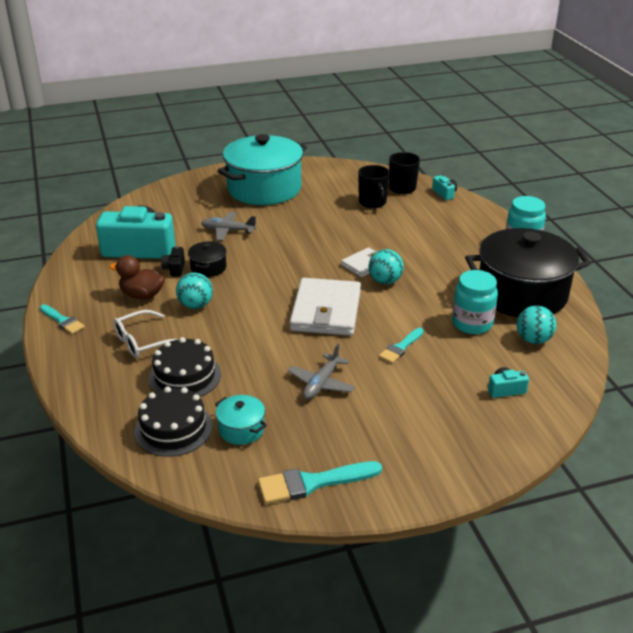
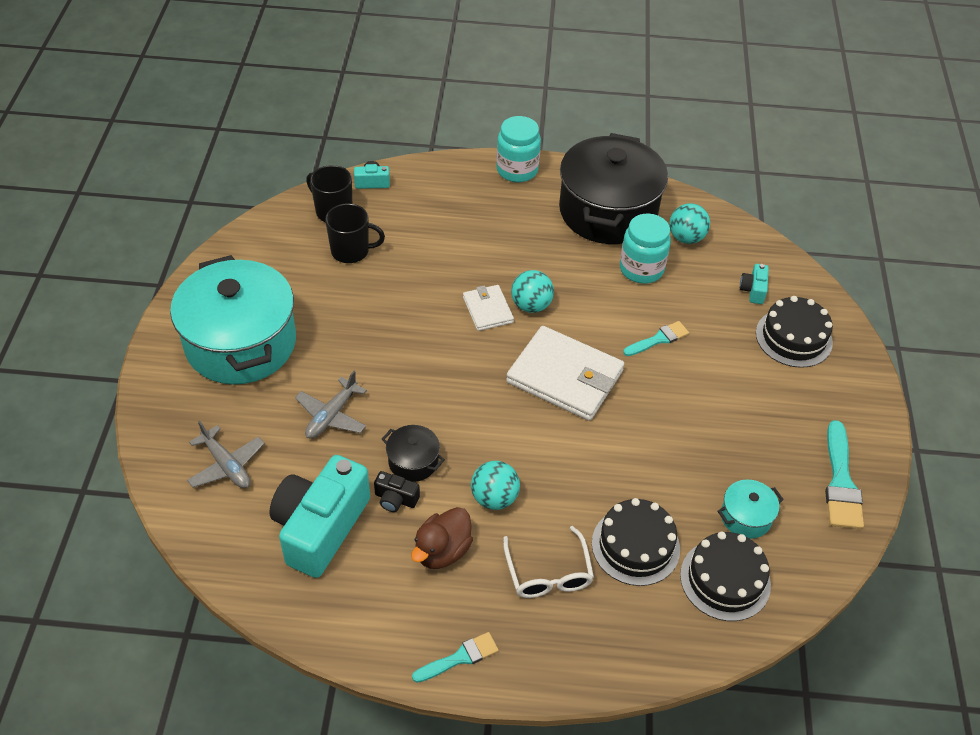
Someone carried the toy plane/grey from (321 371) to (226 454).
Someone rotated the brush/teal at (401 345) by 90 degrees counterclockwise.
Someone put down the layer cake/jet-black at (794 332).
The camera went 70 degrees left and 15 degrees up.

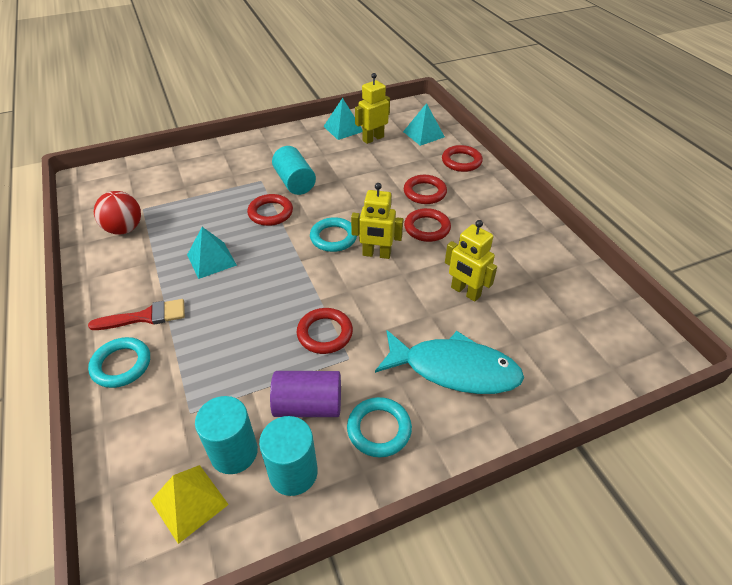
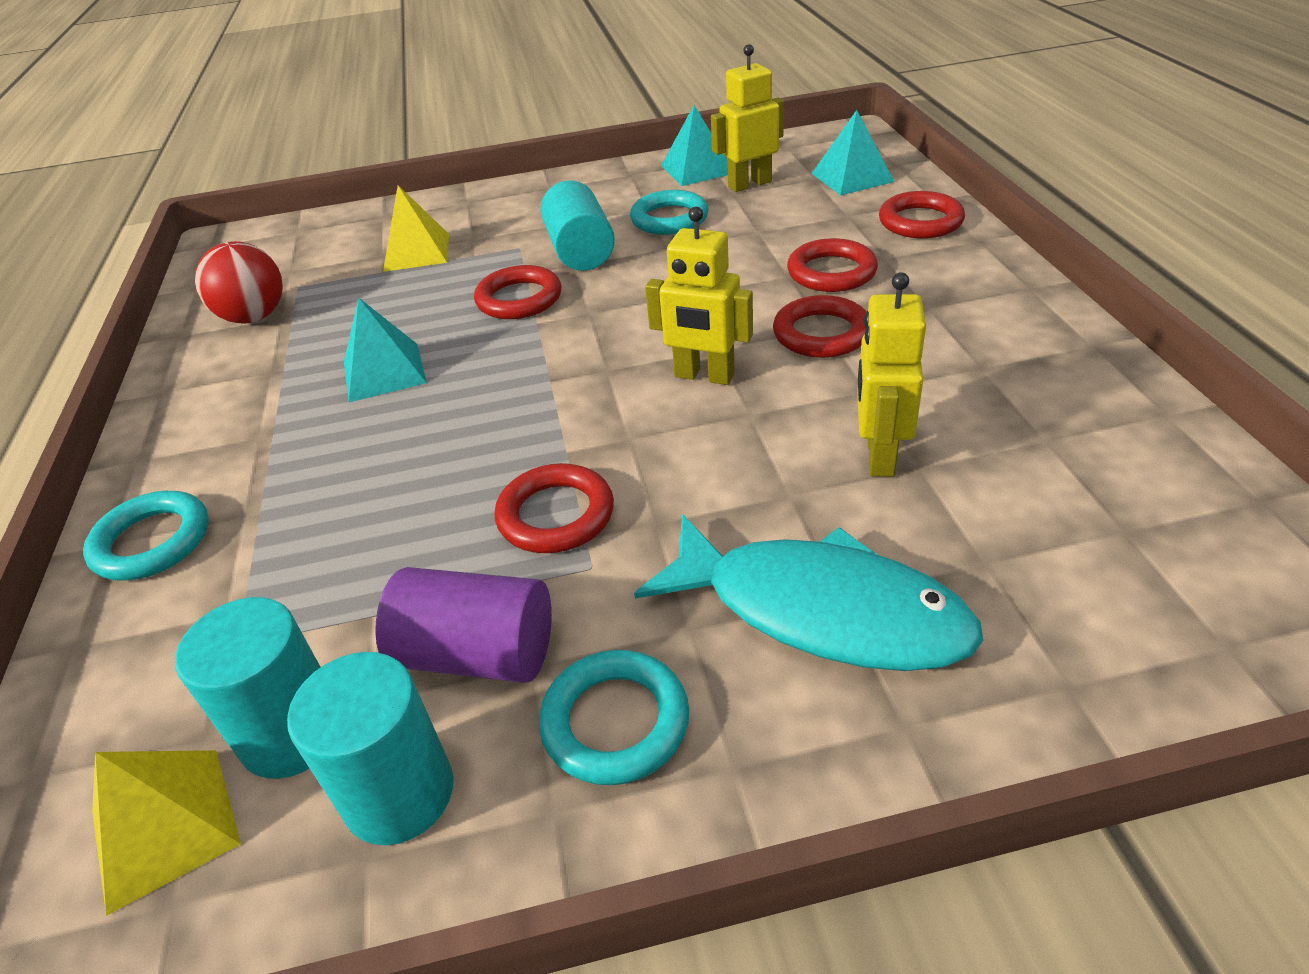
Someone took away the brush/scarlet at (136 314).
Someone carried the ring/teal from (333 234) to (669 212).
Someone rotated the robot figure/golden at (471 261) by 45 degrees clockwise.
Someone put down the pyramid shape/golden at (416 229).
The camera went 15 degrees right and 5 degrees down.

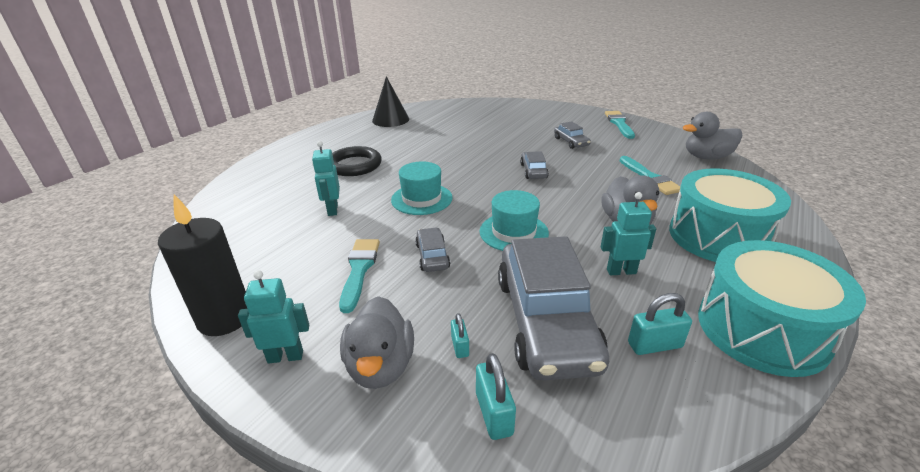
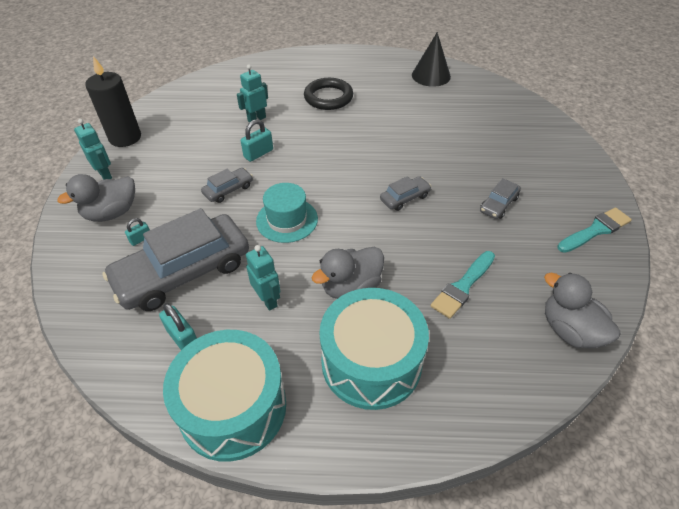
Someone took away the brush/teal at (359 276).
Someone took away the tall hat/teal at (422 188).
Someone carried the lock/teal from (496 396) to (257 140).
The camera went 60 degrees right and 15 degrees up.

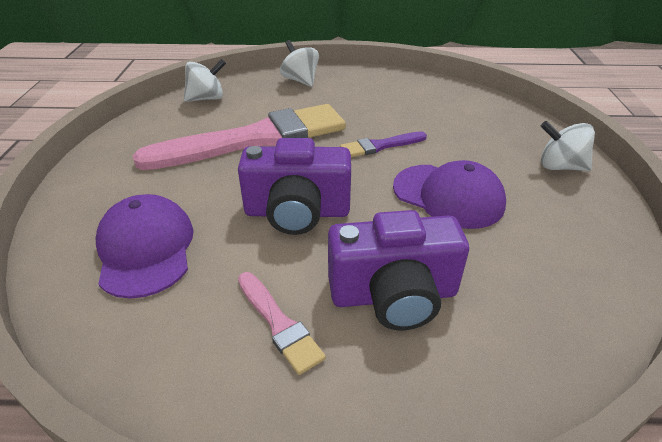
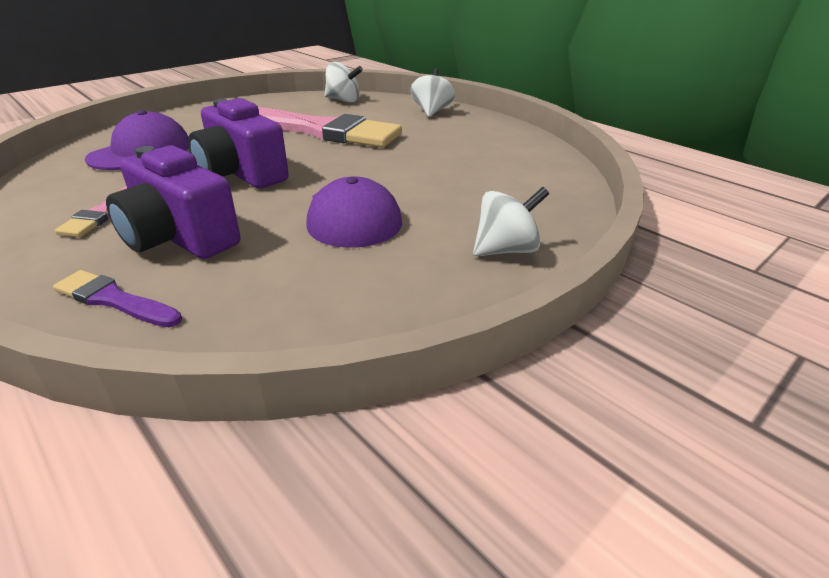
Someone carried the brush/royal purple from (383 144) to (117 298).
Someone rotated the spinning top/snow-white at (568 146) by 90 degrees clockwise.
The camera went 45 degrees right and 5 degrees down.

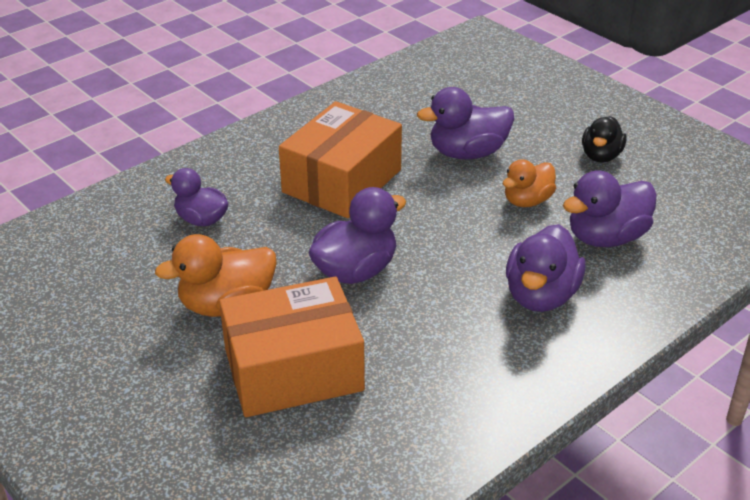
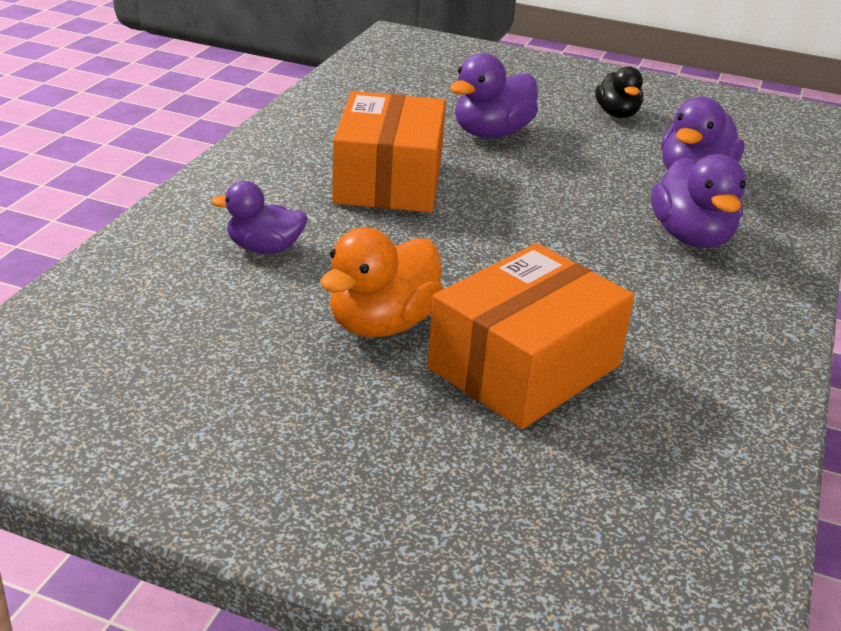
Someone took away the duck/royal purple at (357 235).
Someone took away the duck/bright orange at (529 183).
The camera went 30 degrees left and 5 degrees down.

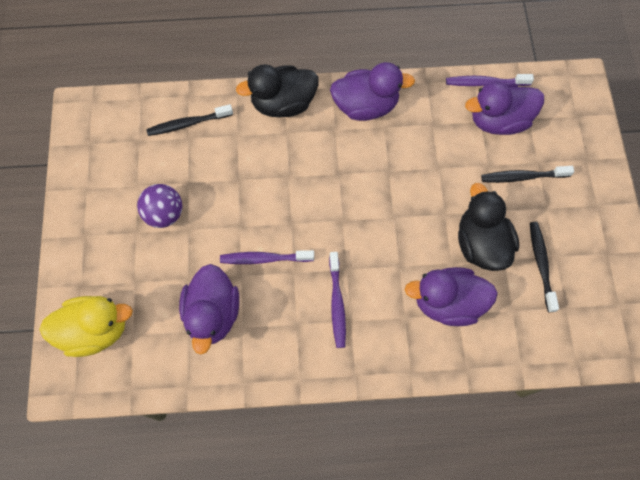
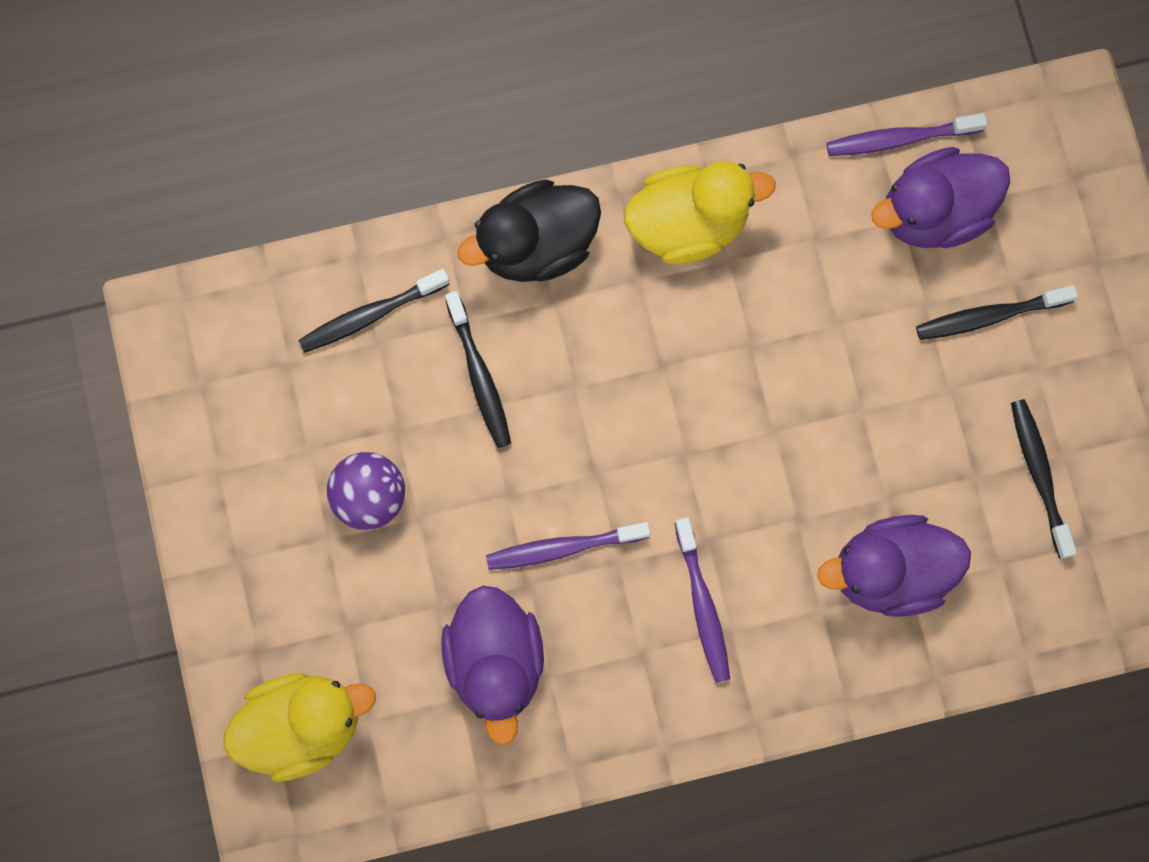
Someone repainted the duck/royal purple at (372 91), which became the duck/golden at (700 212).
Someone took away the duck/jet-black at (488 227).
Someone put down the toothbrush/jet-black at (478 369).
The camera went 10 degrees left and 10 degrees up.

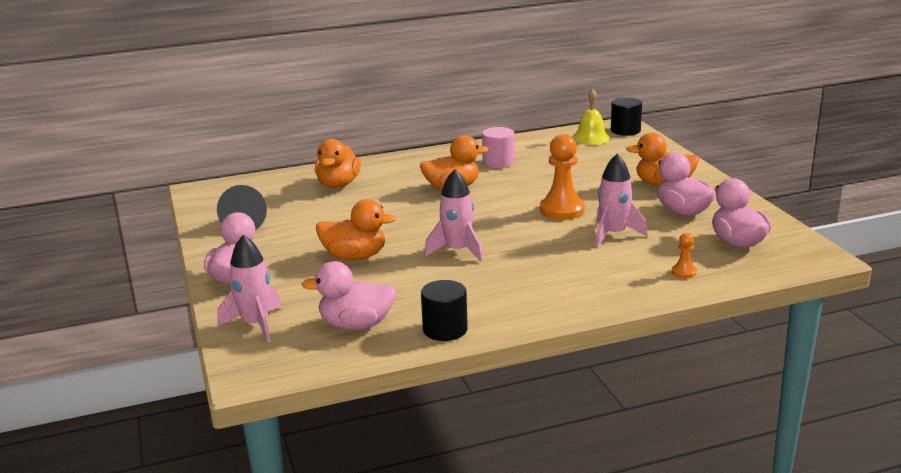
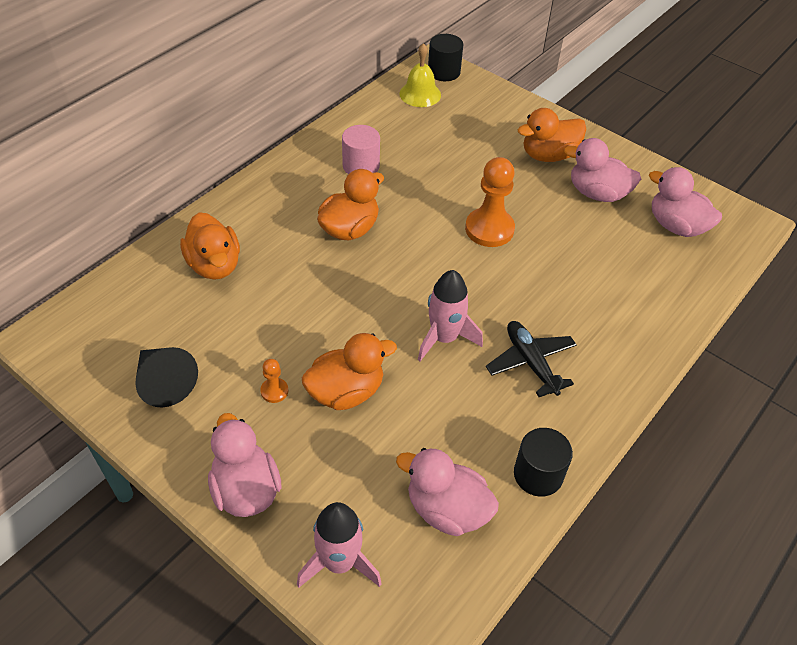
Someone rotated the duck/pink at (349 295) by 60 degrees clockwise.
Someone took away the rocket/pink at (621 200).
Someone carried the chess pawn/bright orange from (684 255) to (274 381).
Someone put down the toy plane/jet-black at (531 359).
The camera went 35 degrees left and 25 degrees up.

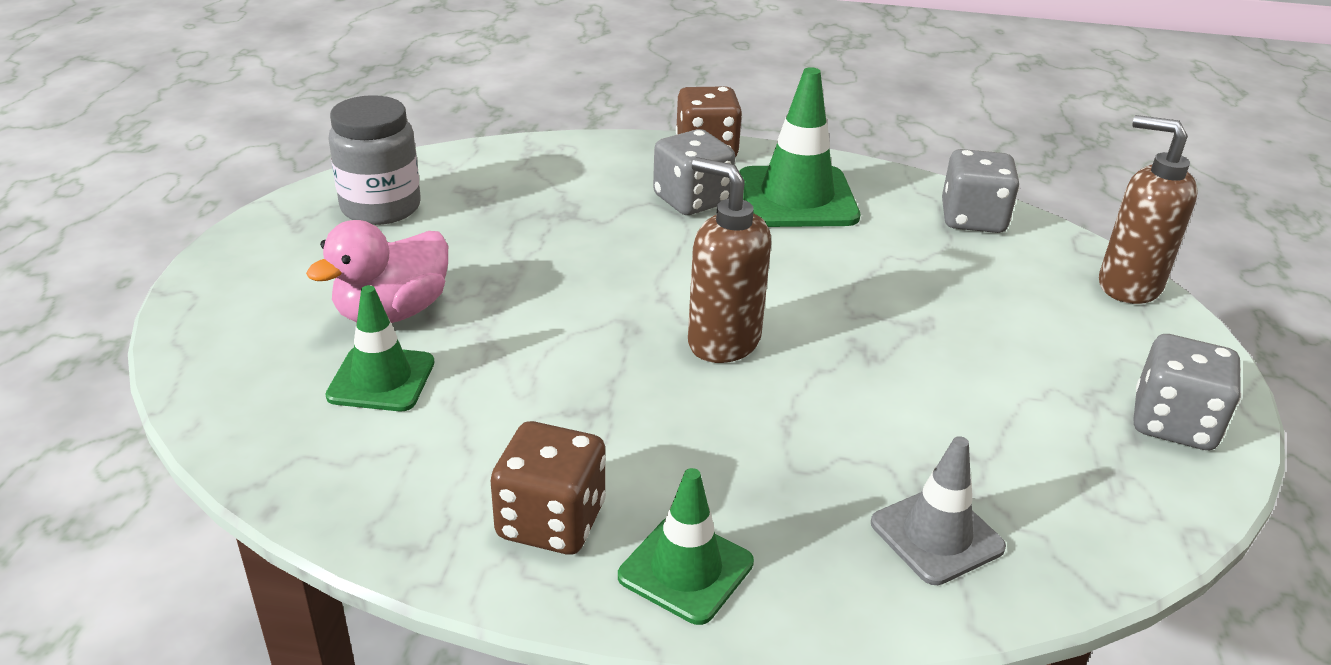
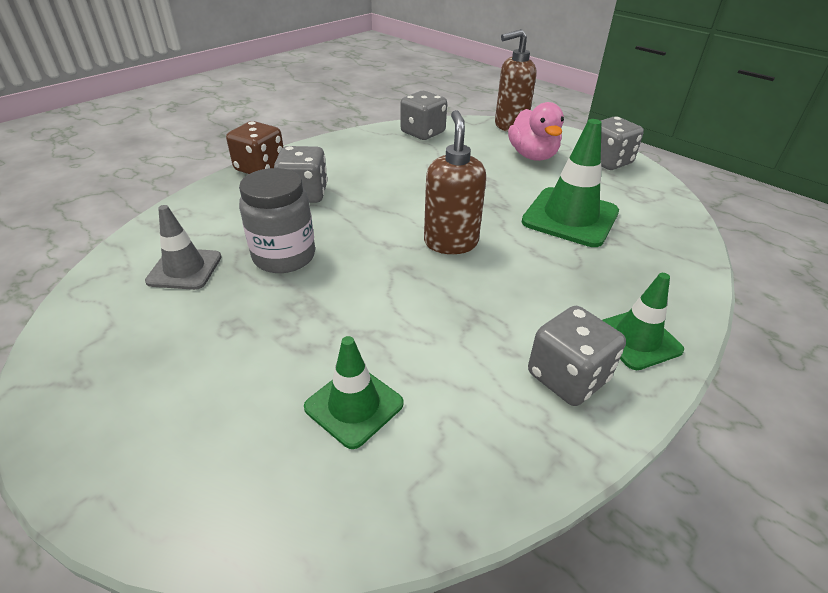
Someone carried the duck/pink from (377 271) to (536 131).
Someone carried the jam jar/grey from (374 160) to (277 220).
Someone repainted the dice/dark brown at (548 488), which became the dice/grey at (577 356).
Someone rotated the soap pump/dark brown at (729 260) by 105 degrees clockwise.
Someone carried the safety cone/emerald from (799 147) to (570 183).
Someone carried the safety cone/grey from (938 510) to (183 247).
The camera went 55 degrees left and 5 degrees up.

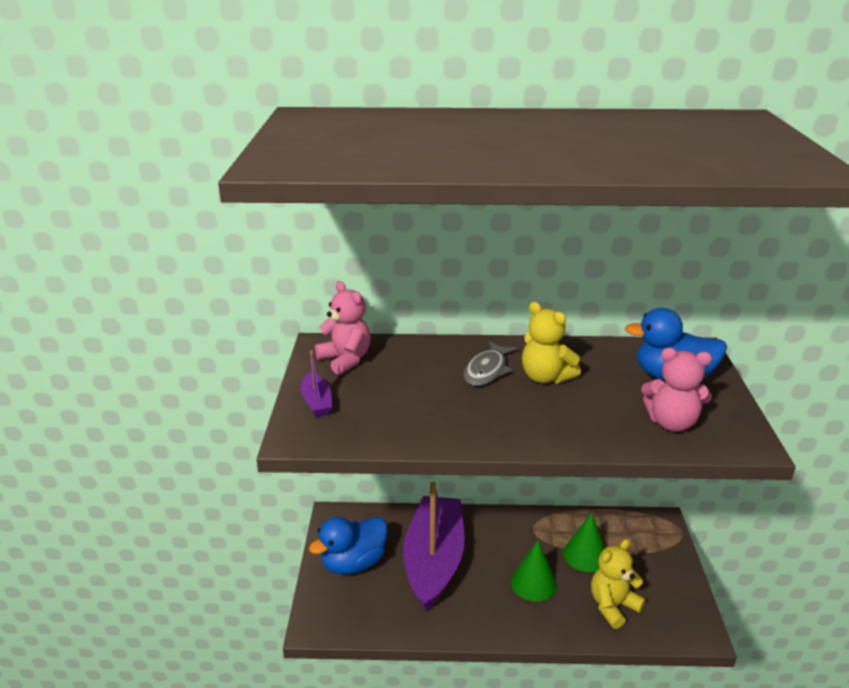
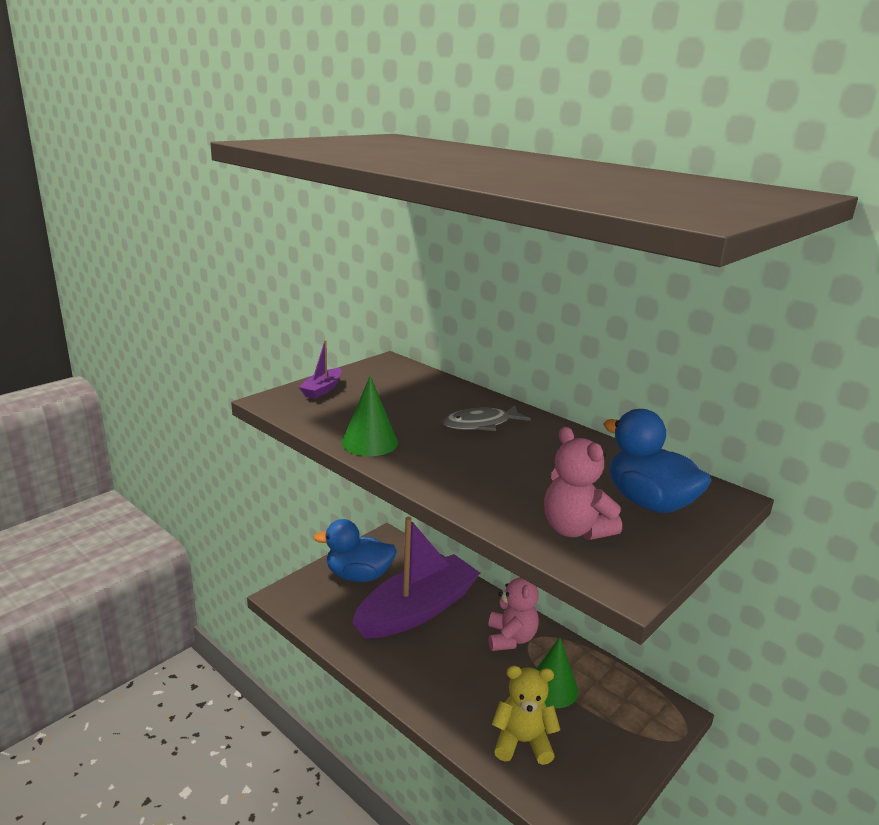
Someone carried the teddy bear/pink from (343 328) to (513 614).
Someone carried the solid cone/emerald from (534 571) to (369 416).
Someone took away the teddy bear/golden at (551 343).
The camera went 40 degrees right and 5 degrees down.

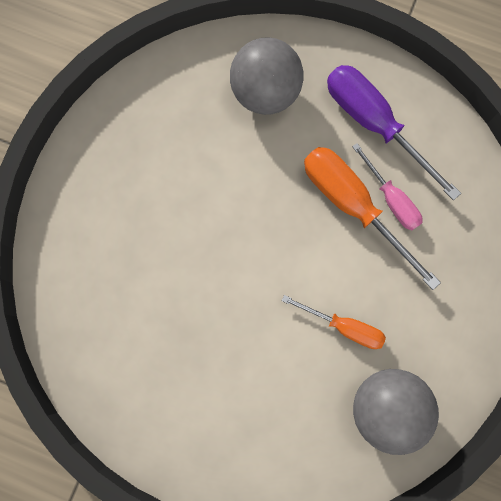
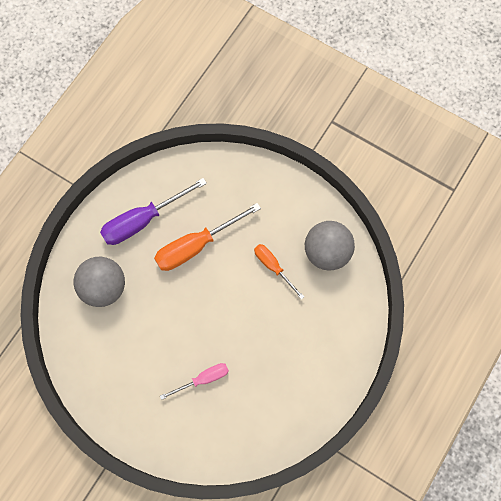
Someone rotated the flat screwdriver/bright orange at (334 322) by 75 degrees counterclockwise.
Someone carried the flat screwdriver/pink from (387 186) to (194 381).
The camera went 80 degrees left and 5 degrees down.

